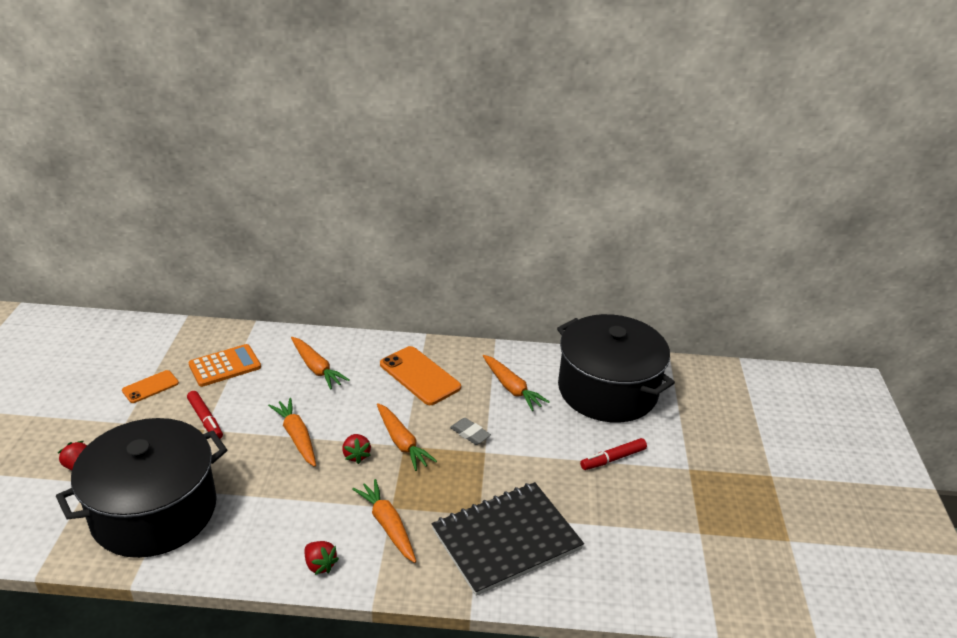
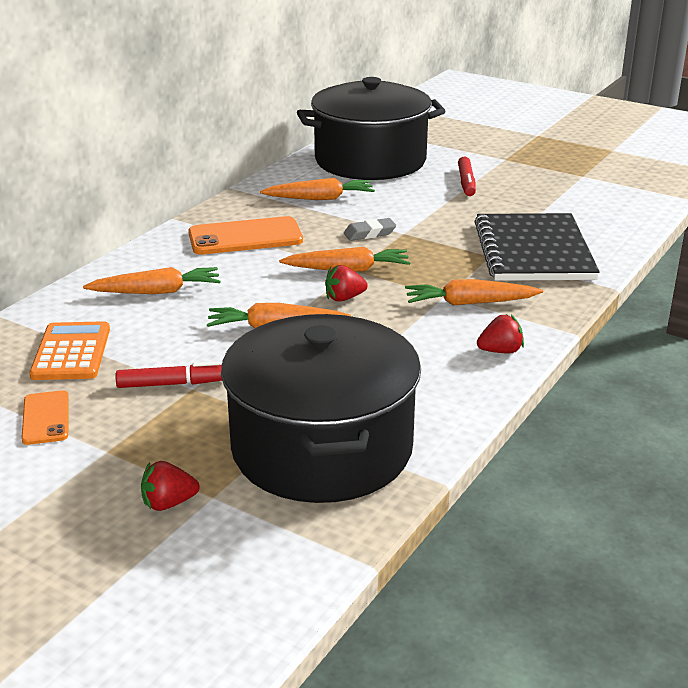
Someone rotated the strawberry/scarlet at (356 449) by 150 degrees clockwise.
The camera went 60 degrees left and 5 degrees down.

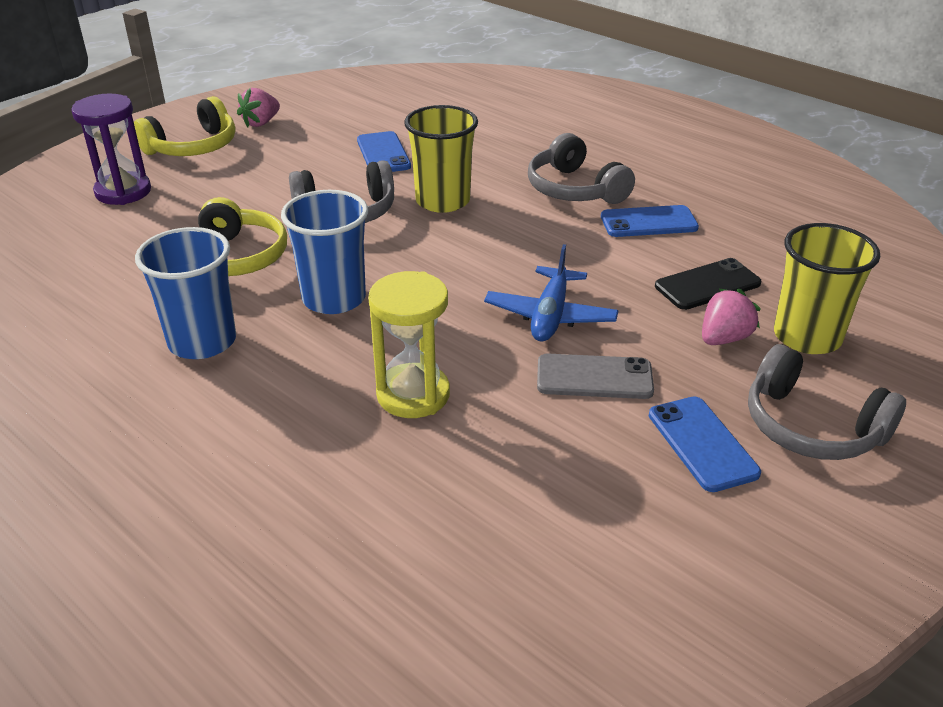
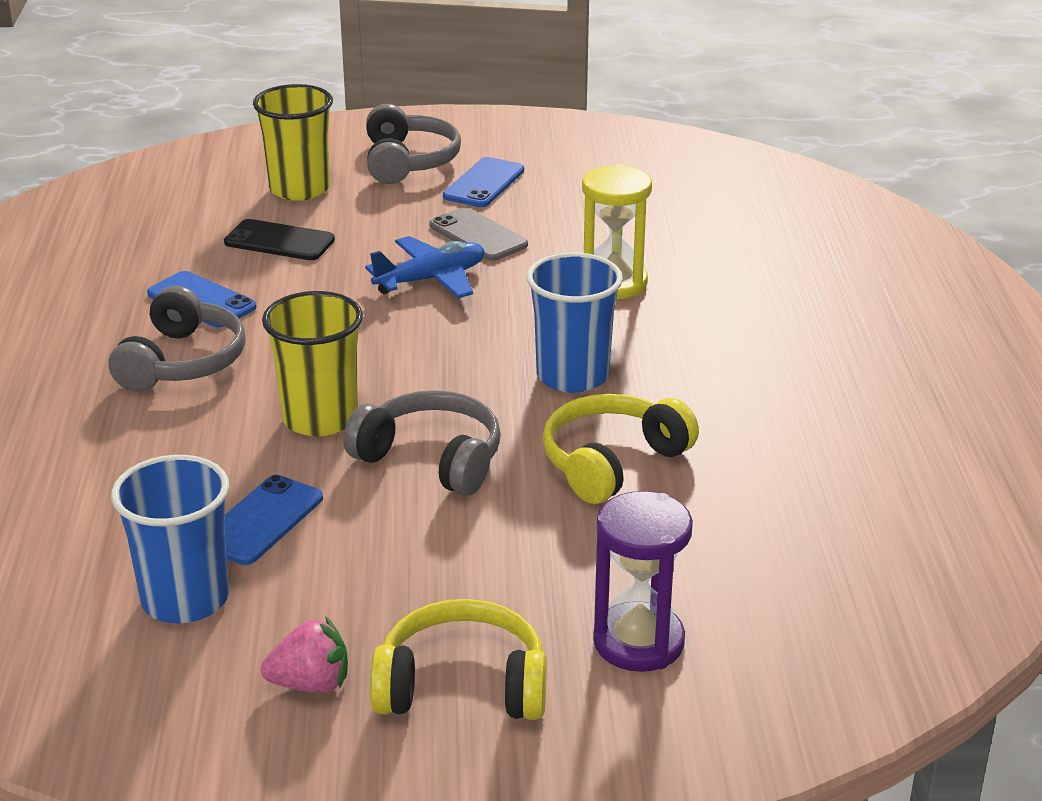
Someone carried the cup/blue from (185 293) to (170 539).
Someone took away the strawberry/pink at (731 316).
The camera went 135 degrees left and 5 degrees down.

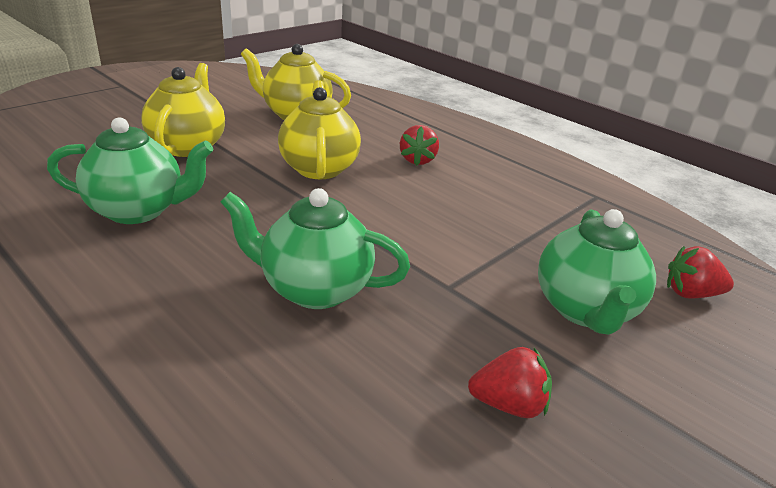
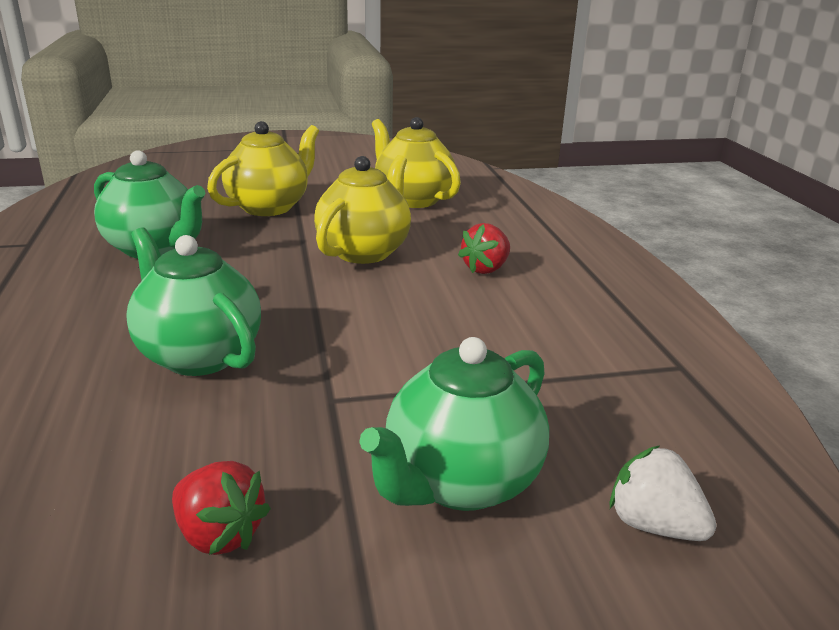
Someone repainted the strawberry/scarlet at (700 272), which became the strawberry/snow-white at (663 493).
The camera went 35 degrees right and 5 degrees down.

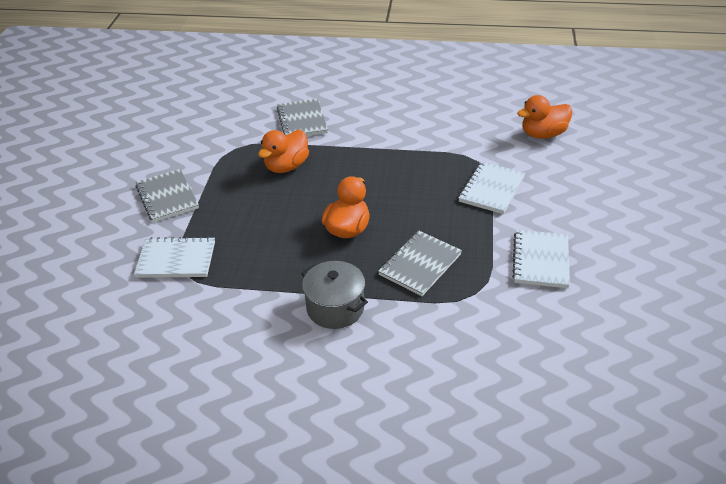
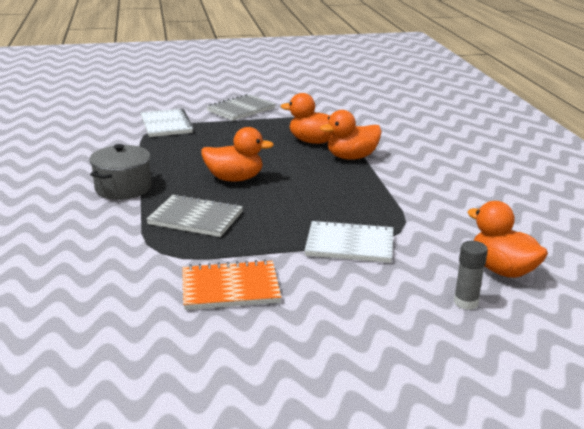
Someone took away the notepad/grey at (302 117).
Someone repainted the notepad/snow-white at (541 259), which became the notepad/bright orange at (231 284).
Someone put down the duck/bright orange at (351 135).
Someone put down the glue stick/grey at (471 275).
The camera went 70 degrees right and 15 degrees down.

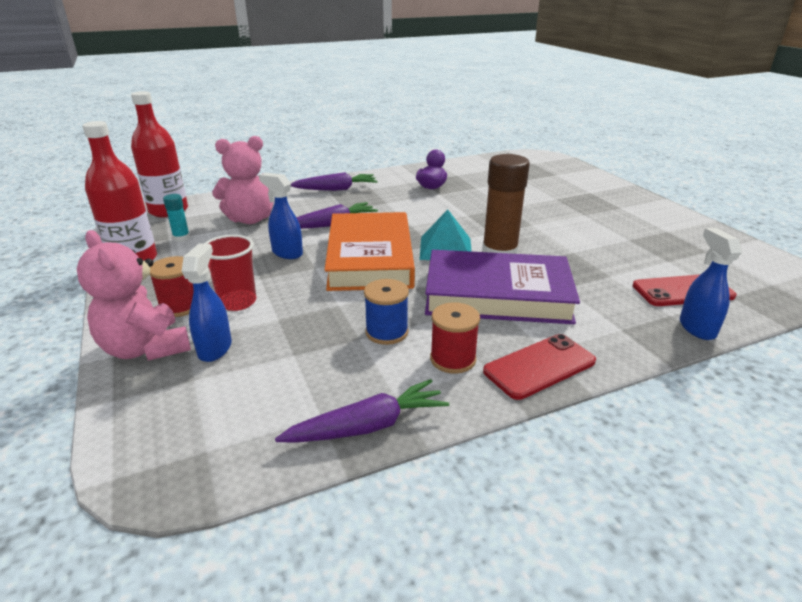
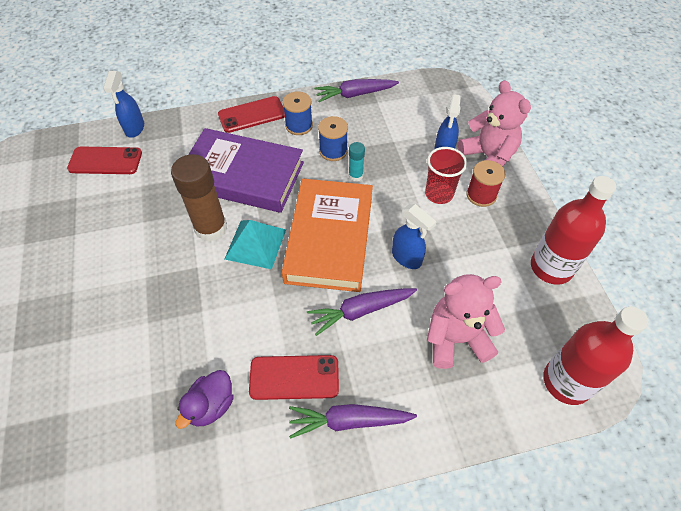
Someone carried the glue stick/teal from (176 218) to (357 162).
Someone repainted the spool/scarlet at (455 338), which became the spool/blue at (298 113).
Someone put down the phone/scarlet at (294 377).
The camera went 170 degrees left and 25 degrees up.

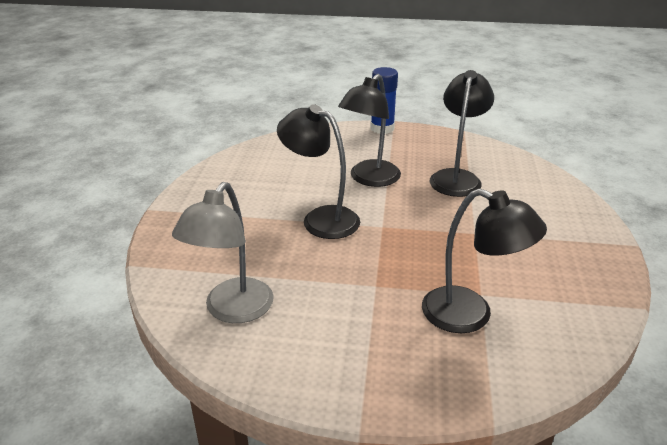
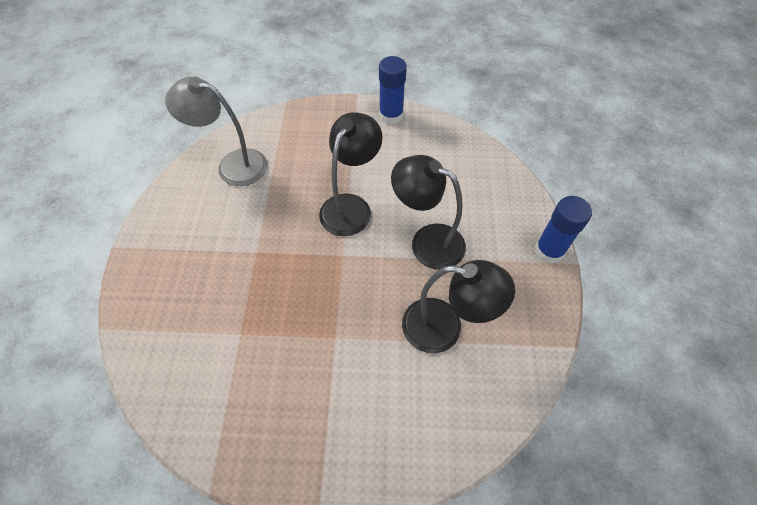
Someone took away the reading lamp/jet-black at (484 261).
Someone put down the glue stick/blue at (393 90).
The camera went 85 degrees right and 25 degrees up.

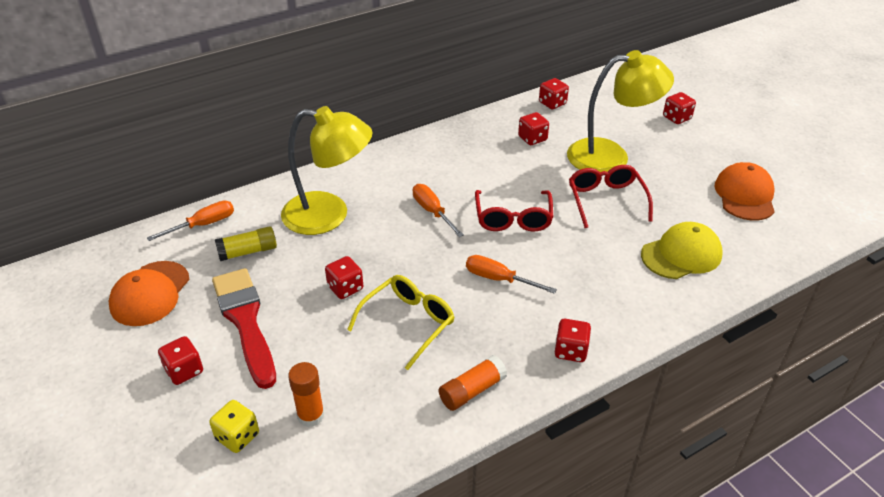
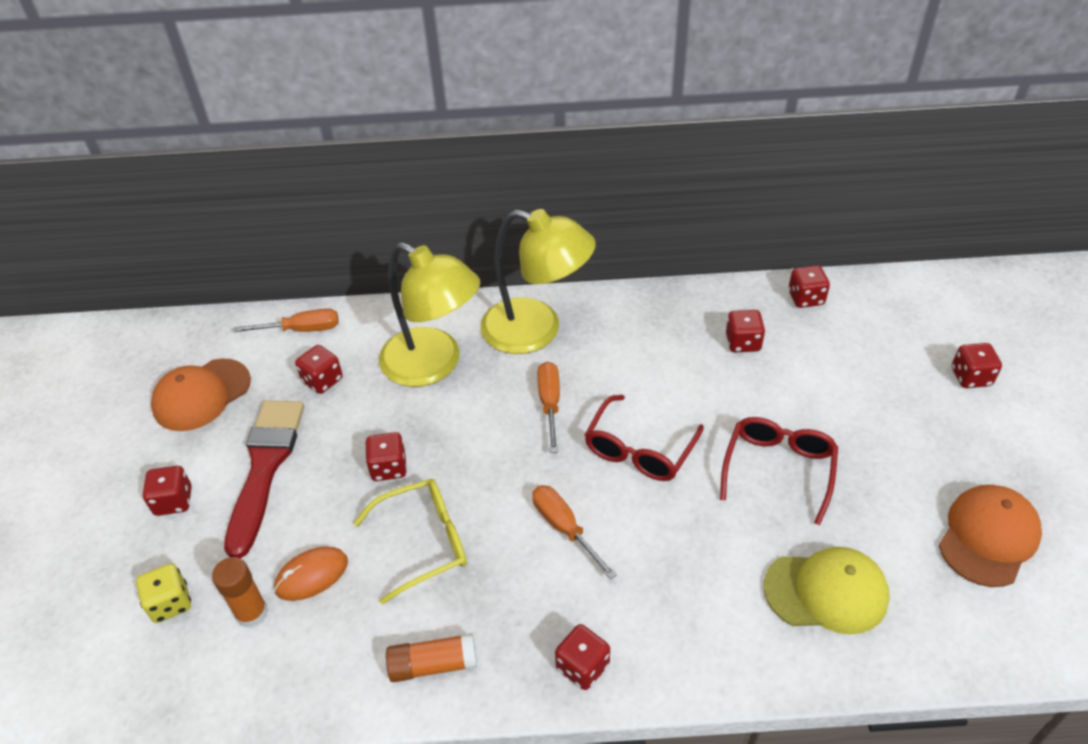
Someone swapped the glue stick/golden at (246 243) for the dice/scarlet at (319 369).
Someone carried the reading lamp/golden from (620 111) to (538 281).
Someone put down the PC mouse/bright orange at (311 573).
The camera went 30 degrees right and 5 degrees up.

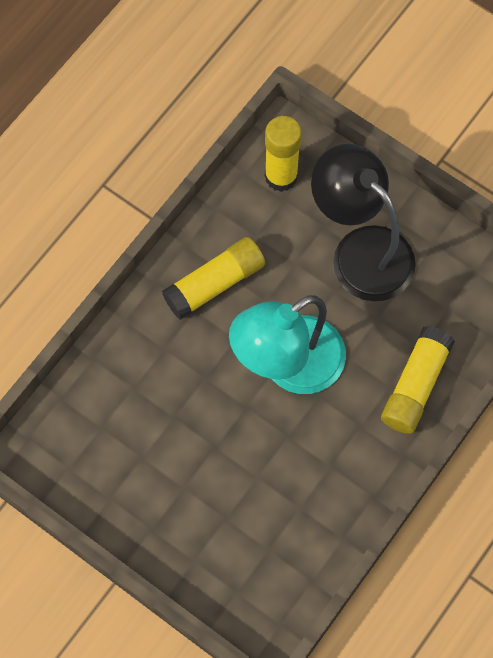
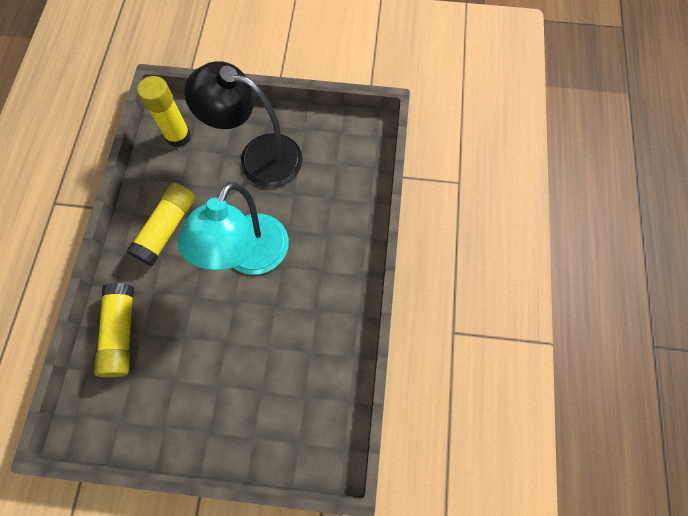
Someone carried the glue stick/golden from (418 380) to (114 330).
The camera went 30 degrees left and 0 degrees up.

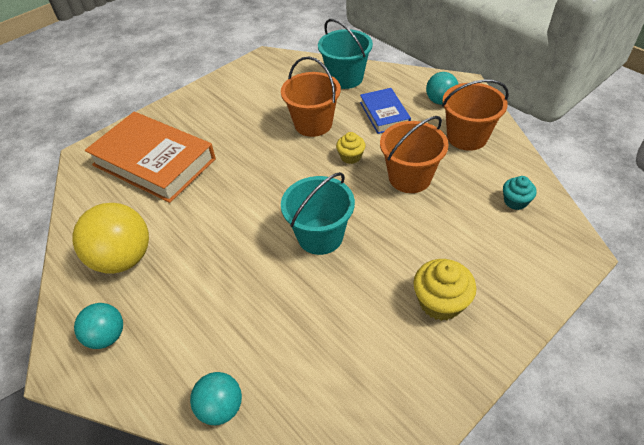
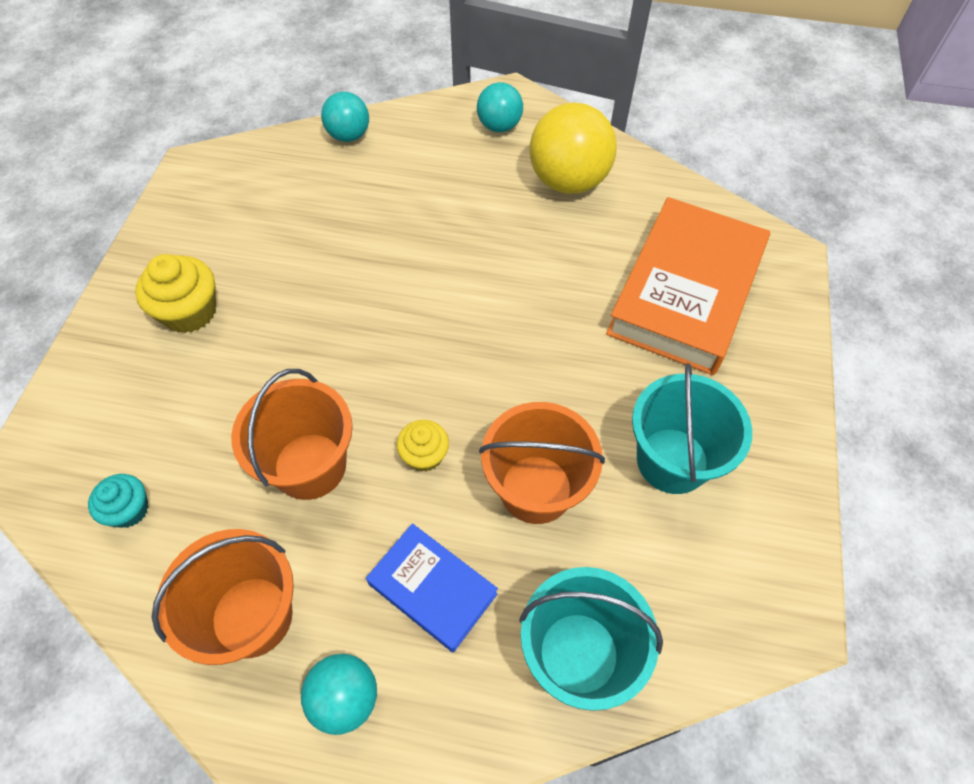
Someone rotated the hardback/bright orange at (150 157) by 60 degrees counterclockwise.
Someone carried the sand bucket/teal from (318 213) to (692 428).
The camera went 140 degrees right and 10 degrees up.

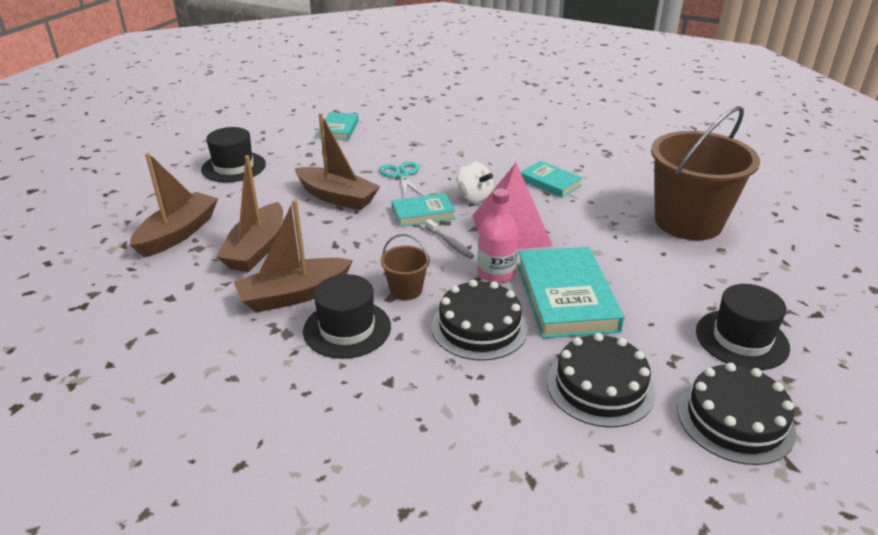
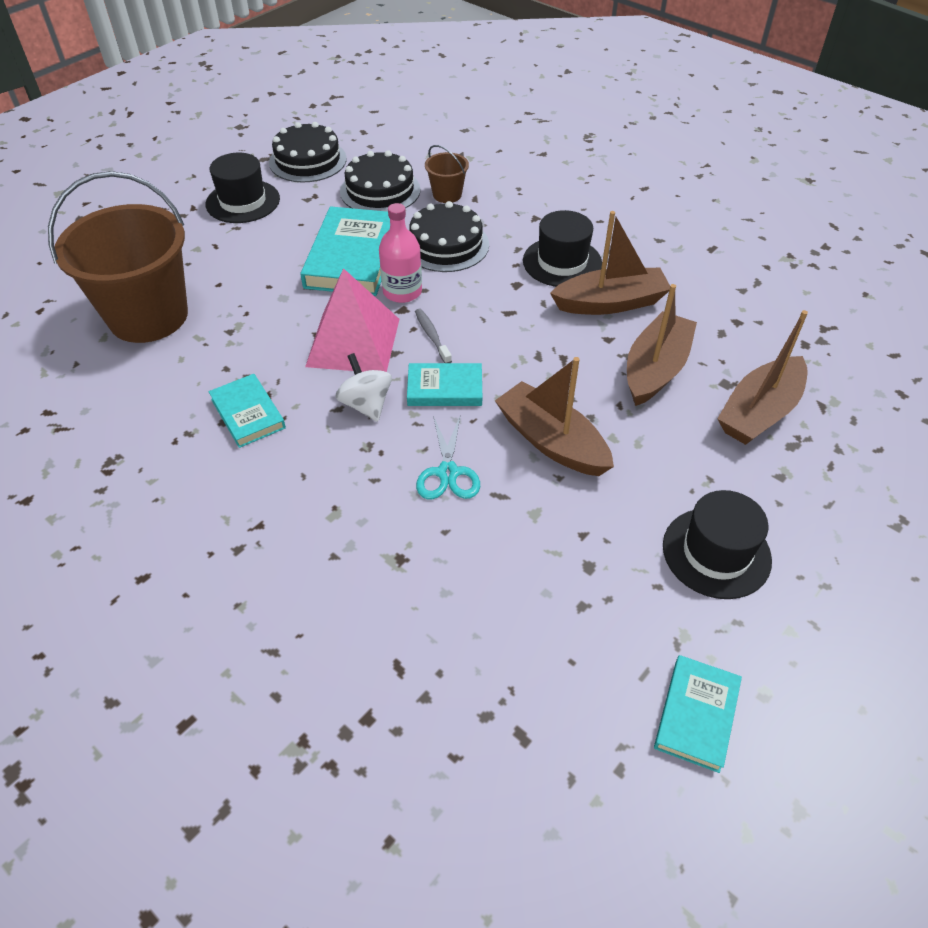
Someone carried the hardback/teal from (338 126) to (698 714).
Someone carried the sand bucket/dark brown from (405 267) to (447 174).
The camera went 165 degrees left and 15 degrees up.

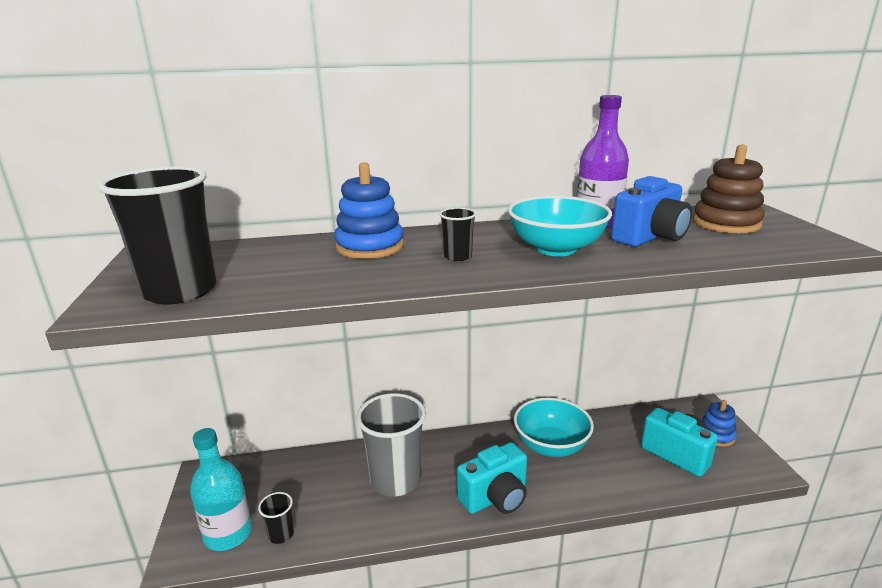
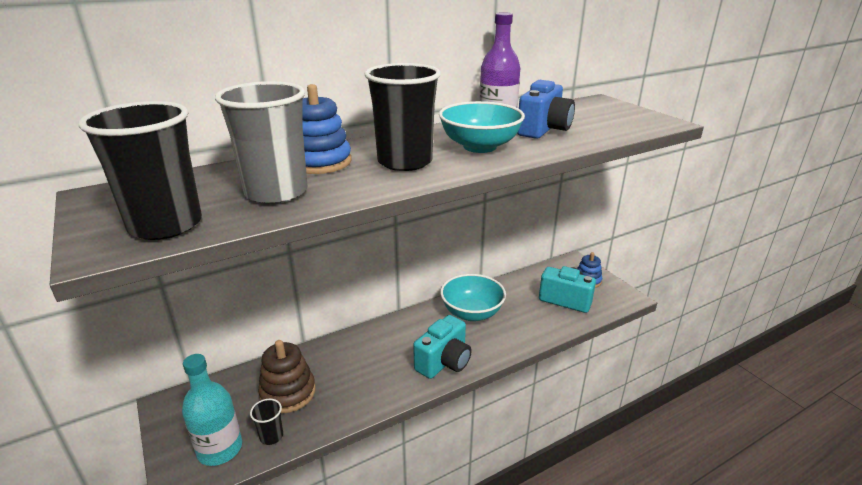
Someone carried the cup/grey from (391 444) to (261 142).
Someone scaled the cup/jet-black at (457 234) by 2.24.
Someone carried the ring stacker/dark brown from (729 189) to (287 376).
The camera went 20 degrees left and 5 degrees up.

